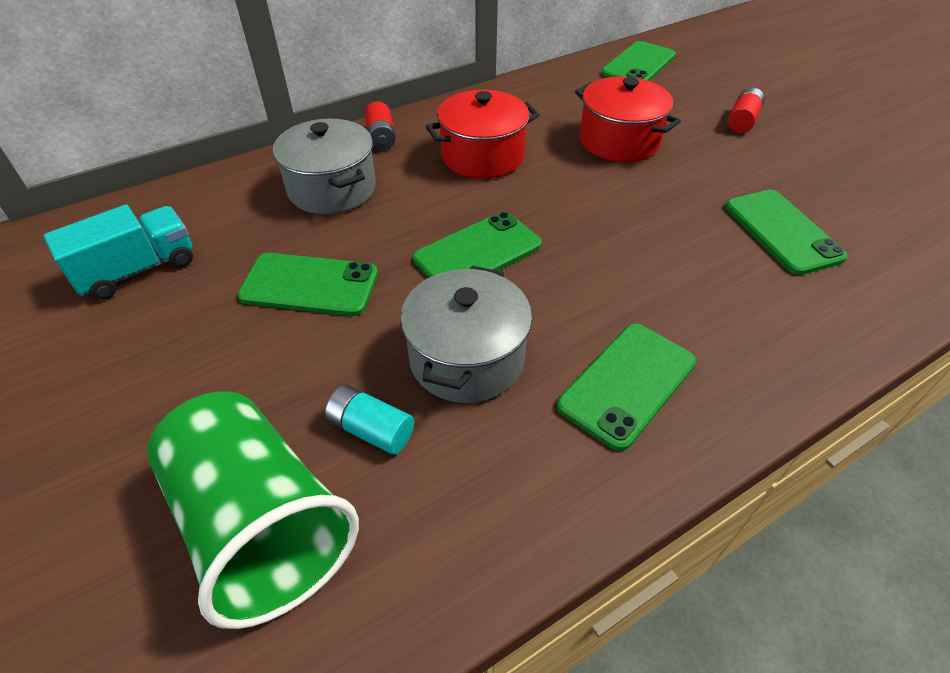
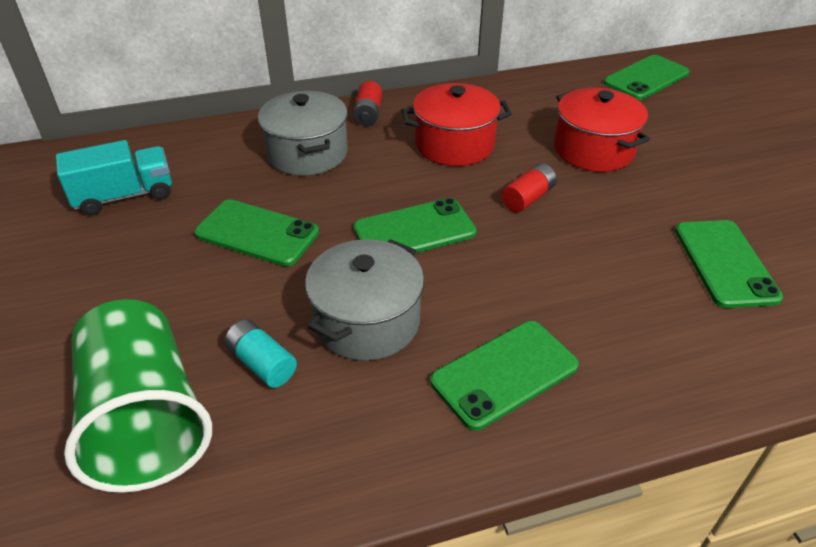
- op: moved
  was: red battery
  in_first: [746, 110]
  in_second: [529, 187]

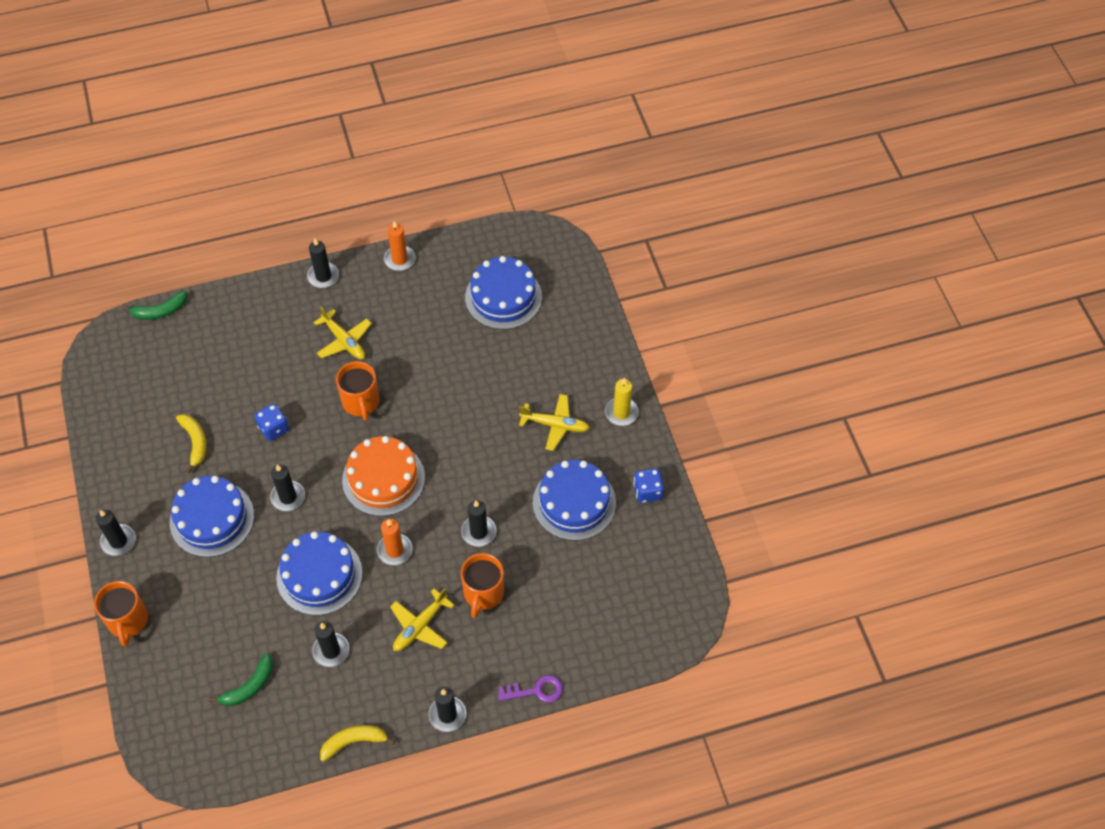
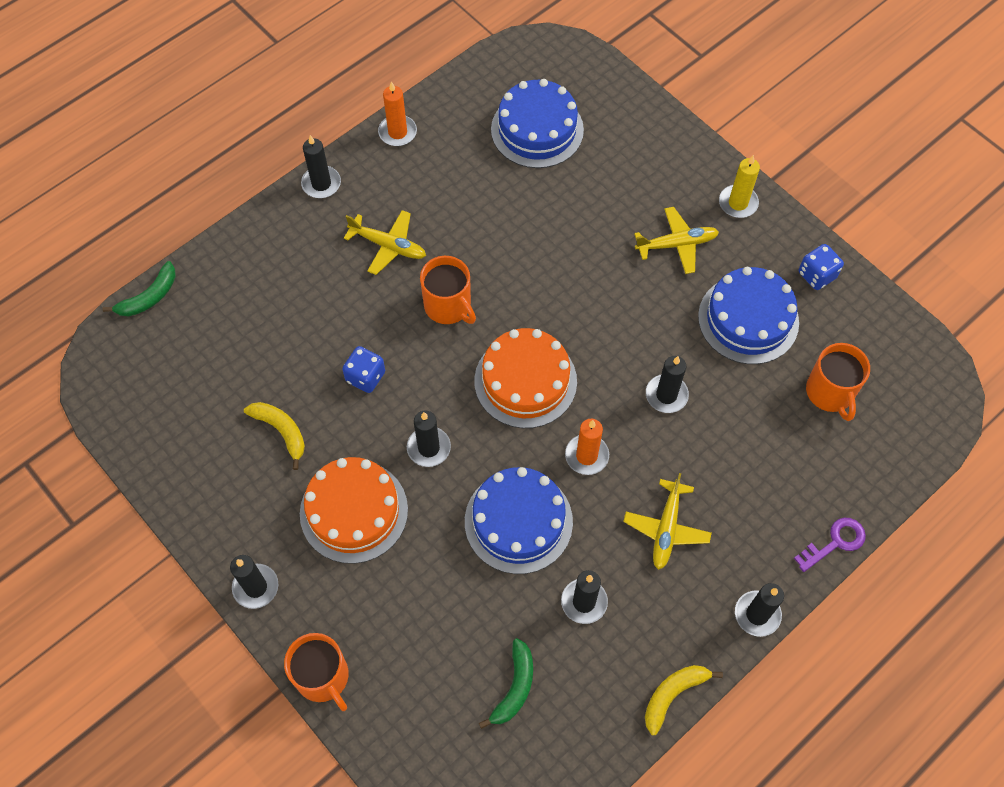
- op: recoloured
  was: blue cake
  now: orange cake
  in_first: [212, 516]
  in_second: [354, 510]
- op: moved
  was: orange mug
  in_first: [482, 585]
  in_second: [838, 382]

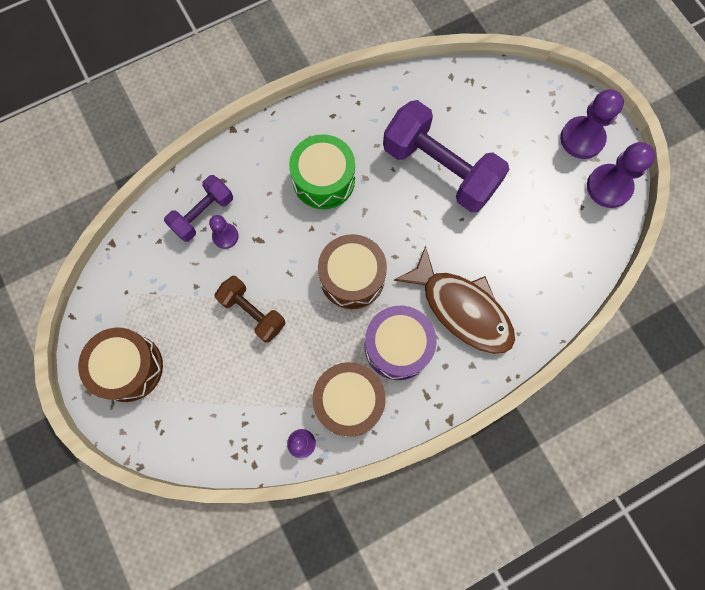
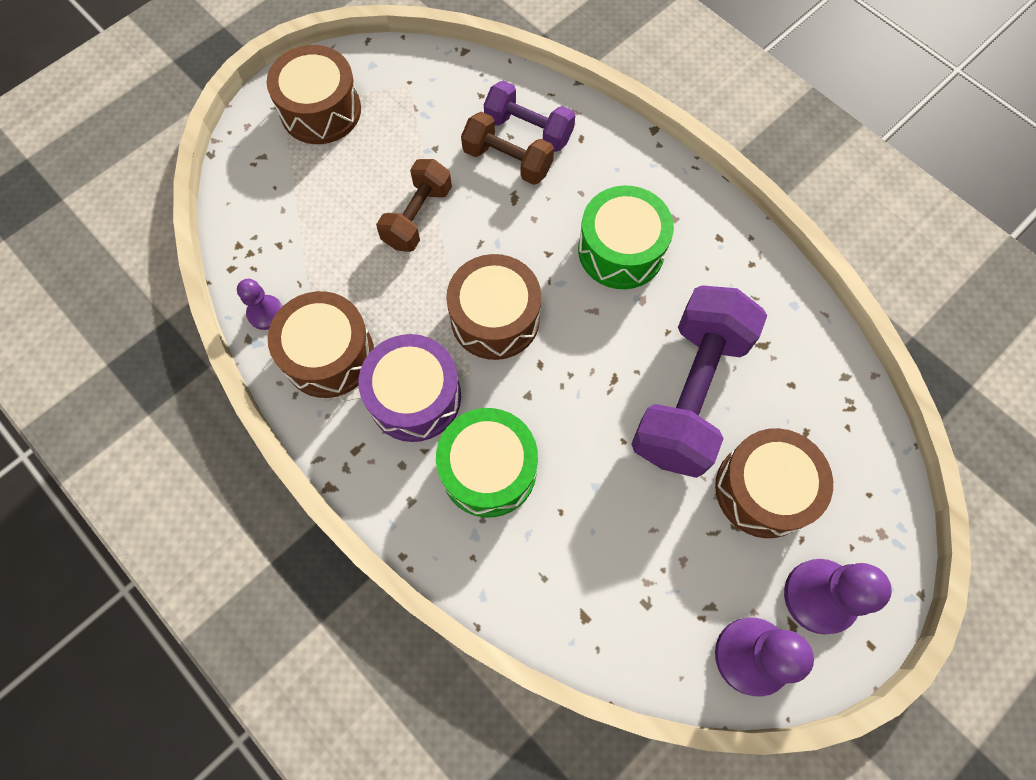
- op: replaced
  was: purple pawn
  now: brown dumbbell
  in_first: [224, 232]
  in_second: [507, 148]
- op: replaced
  was: brown fish
  now: green drum
  in_first: [454, 299]
  in_second: [487, 462]
- op: added
  now: brown drum
  in_second: [774, 483]

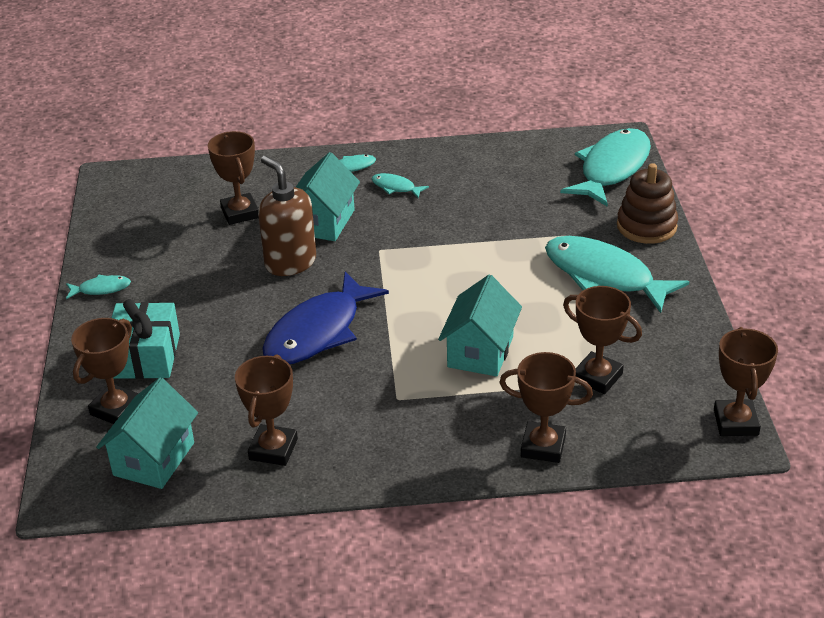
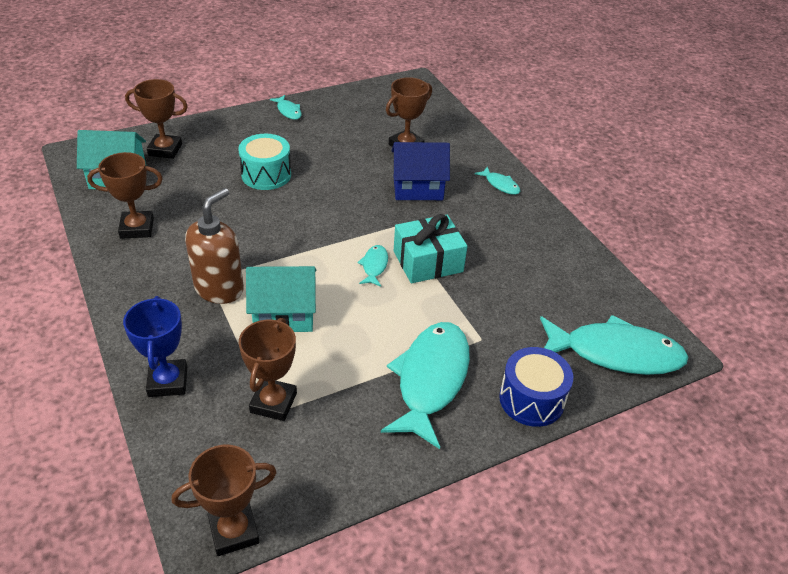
- op: recoloured
  was: turquoise house
  now: blue house
  in_first: [328, 196]
  in_second: [420, 171]
- op: moved
  was: brown soap dispenser
  in_first: [287, 216]
  in_second: [214, 246]
- op: replaced
  was: brown stacking toy
  now: blue drum
  in_first: [647, 203]
  in_second: [536, 387]
- op: moved
  was: turquoise fish
  in_first: [400, 185]
  in_second: [372, 266]
- op: removed
  was: blue fish
  in_first: [325, 318]
- op: moved
  was: turquoise gift
  in_first: [145, 339]
  in_second: [430, 248]
- op: recoloured
  was: brown trophy
  now: blue trophy
  in_first: [546, 407]
  in_second: [155, 346]
- op: added
  now: turquoise drum
  in_second: [264, 162]

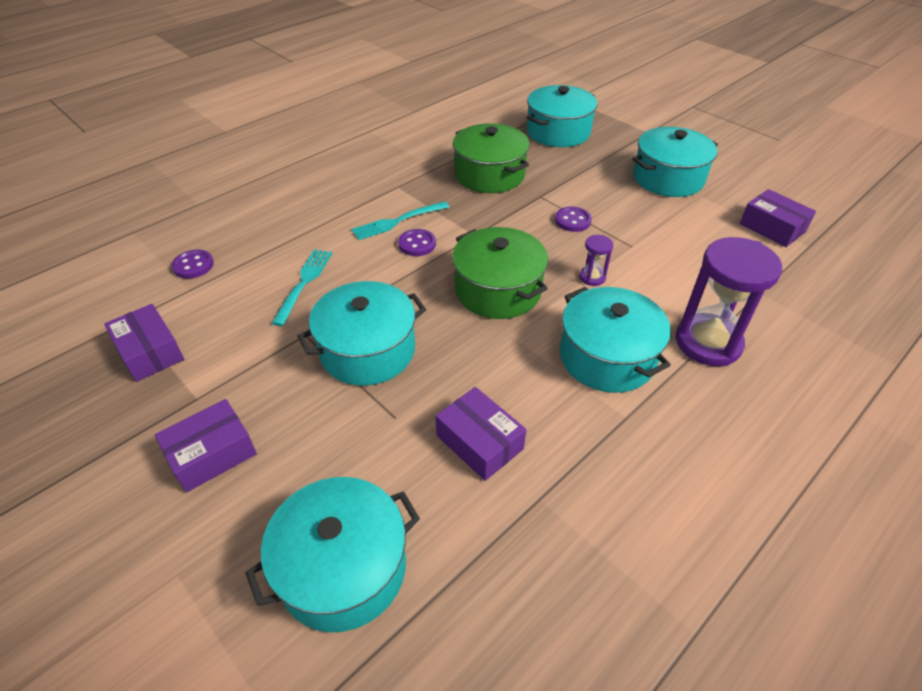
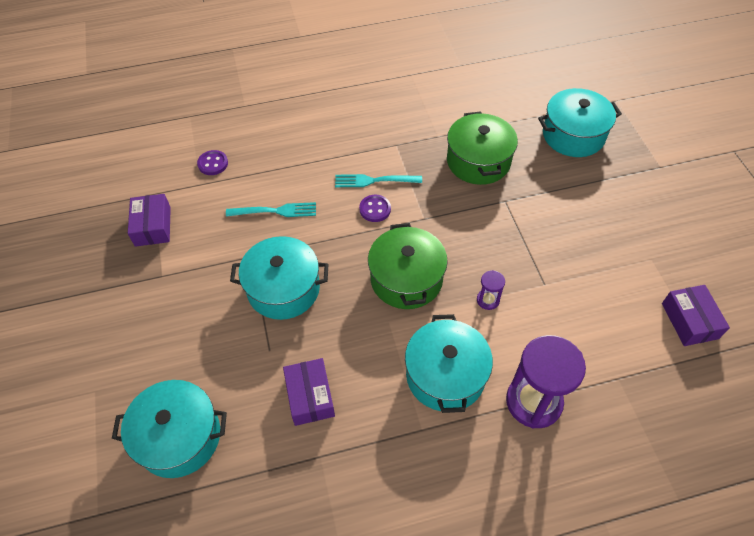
- op: removed
  was: turquoise pot
  in_first: [675, 162]
- op: removed
  was: purple button
  in_first: [573, 219]
- op: turned
  was: turquoise fork
  in_first: [301, 287]
  in_second: [271, 209]
  clockwise: 45
- op: removed
  was: purple box
  in_first: [206, 446]

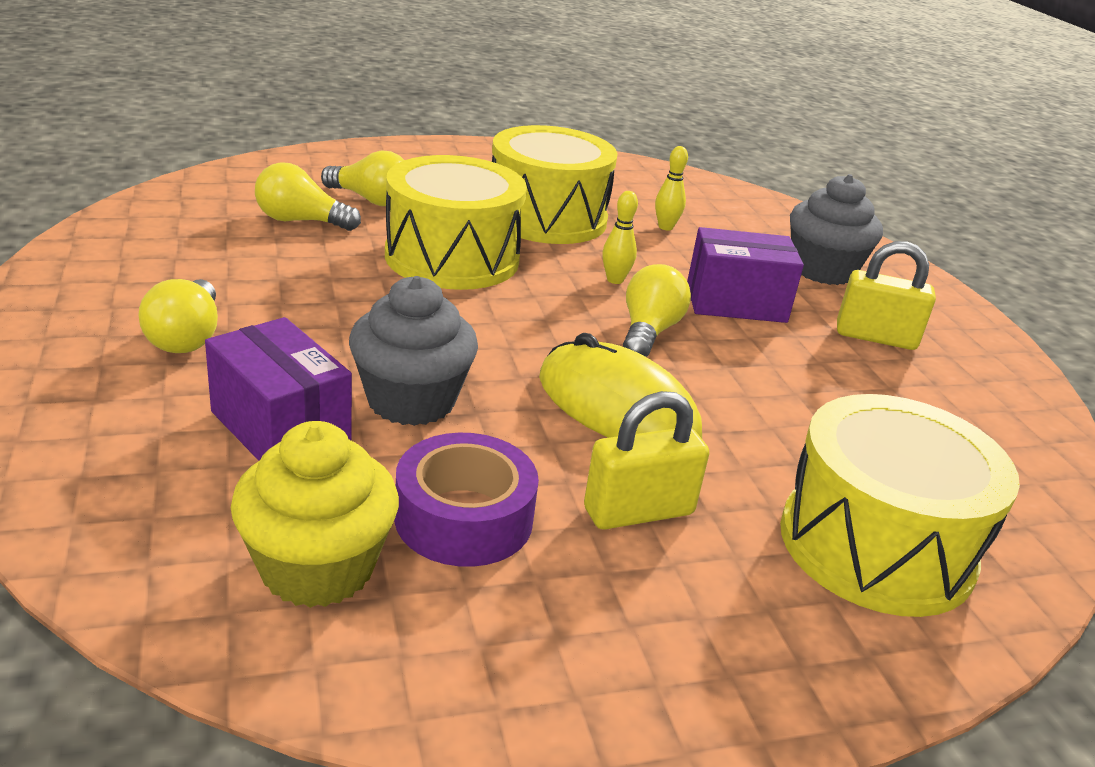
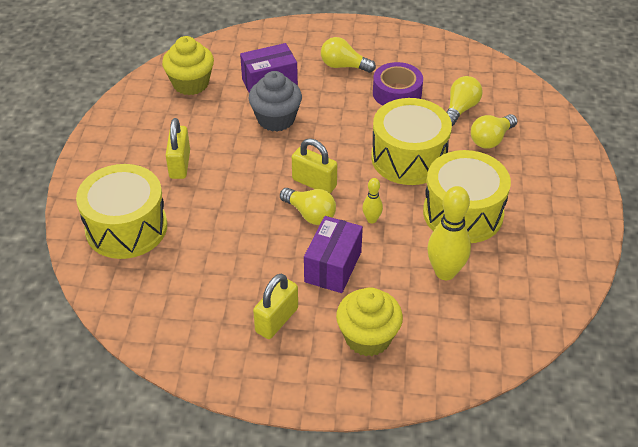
- op: resized
  was: yellow bowling pin
  in_first: [671, 188]
  in_second: [449, 233]
  ratio: 1.98
- op: recoloured
  was: grey cupcake
  now: yellow cupcake
  in_first: [836, 229]
  in_second: [369, 321]
- op: removed
  was: yellow mouse
  in_first: [620, 385]
- op: moved
  was: purple tape
  in_first: [466, 500]
  in_second: [398, 84]
- op: added
  now: yellow padlock
  in_second: [314, 165]

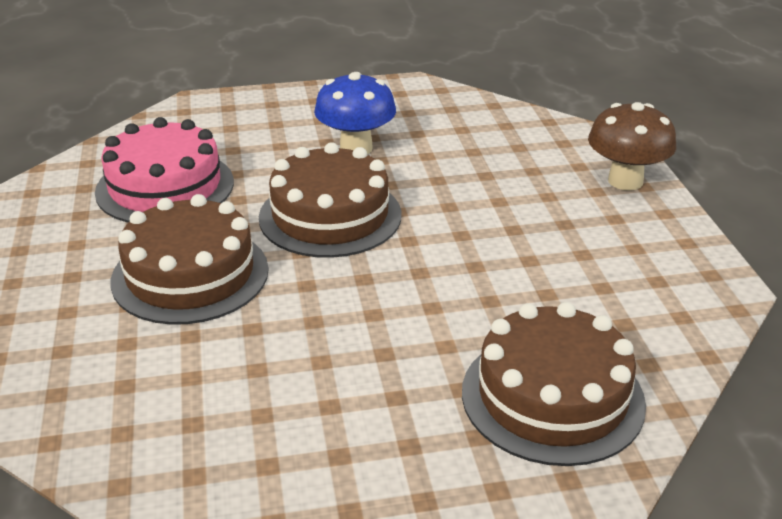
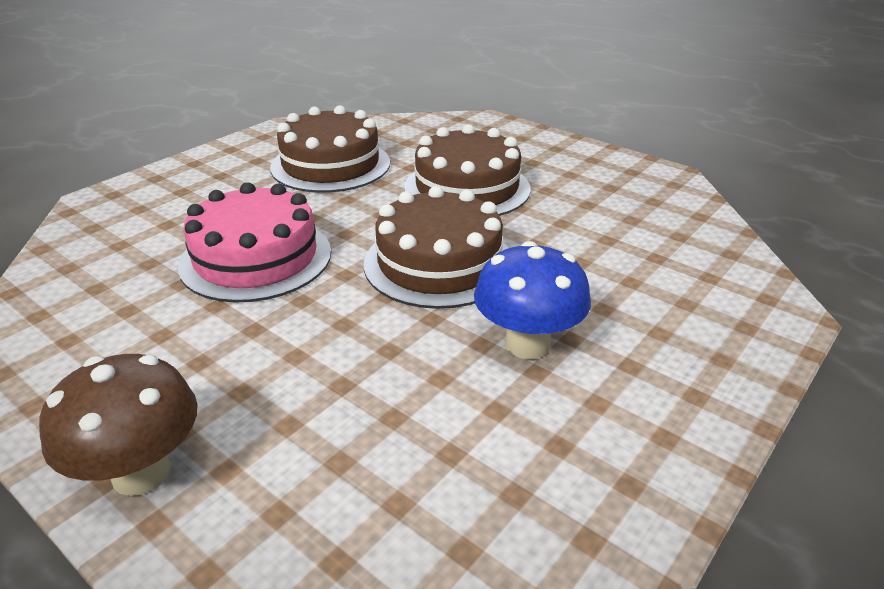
- op: moved
  was: pink cake
  in_first: [164, 170]
  in_second: [254, 242]
- op: moved
  was: brown cake
  in_first: [554, 384]
  in_second: [330, 149]

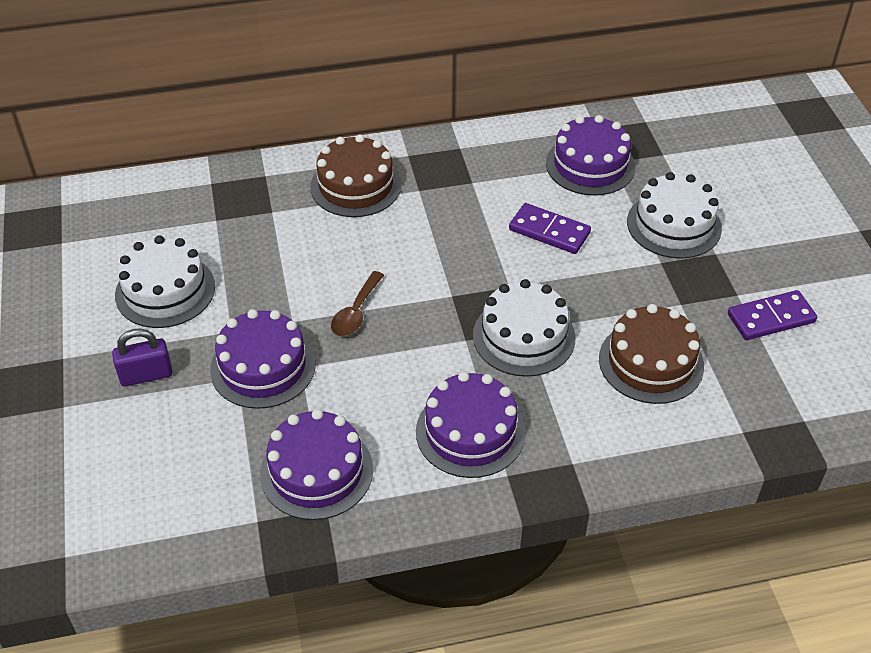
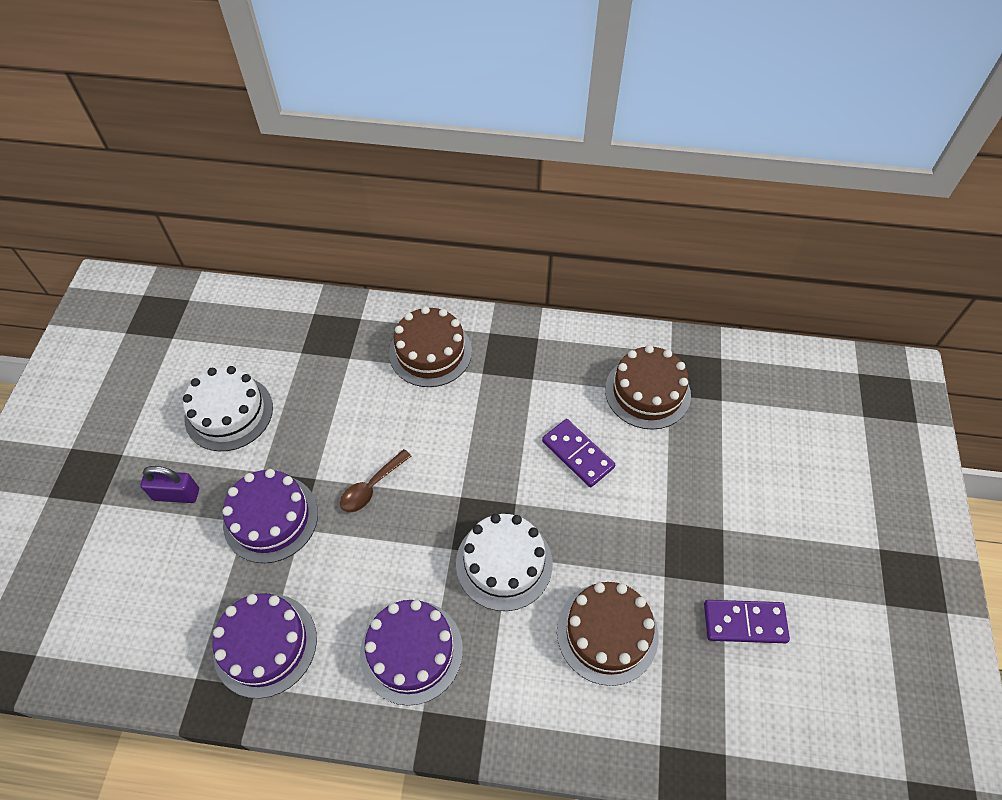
- op: recoloured
  was: purple cake
  now: brown cake
  in_first: [590, 155]
  in_second: [648, 387]
- op: removed
  was: white cake
  in_first: [674, 215]

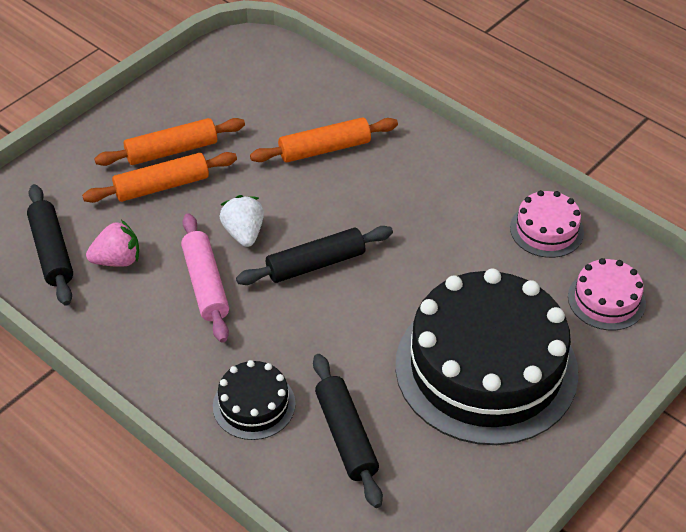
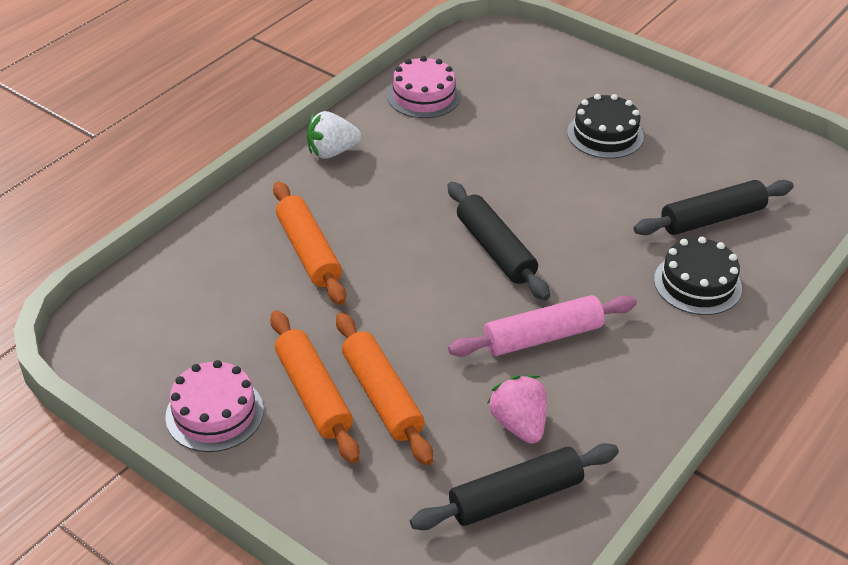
- op: moved
  was: white strawberry
  in_first: [242, 221]
  in_second: [334, 135]
- op: moved
  was: pink cake
  in_first: [607, 294]
  in_second: [214, 406]
- op: resized
  was: black cake
  in_first: [486, 357]
  in_second: [605, 126]
  ratio: 0.44

